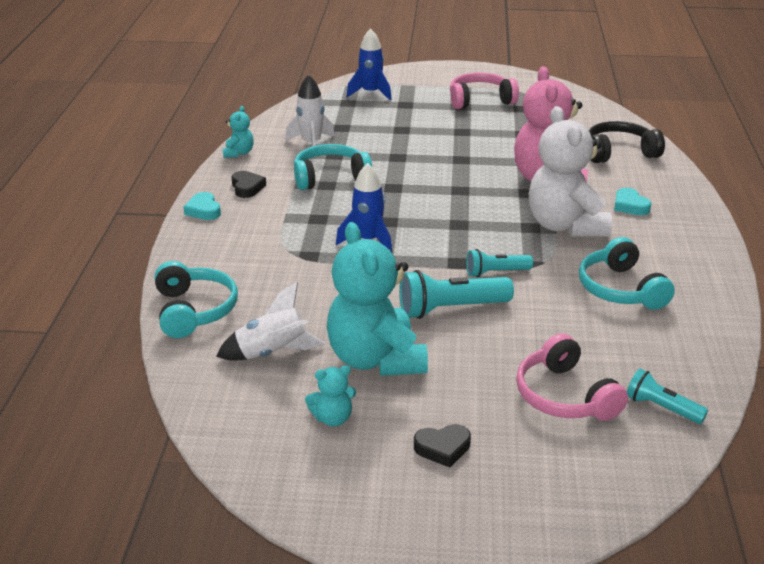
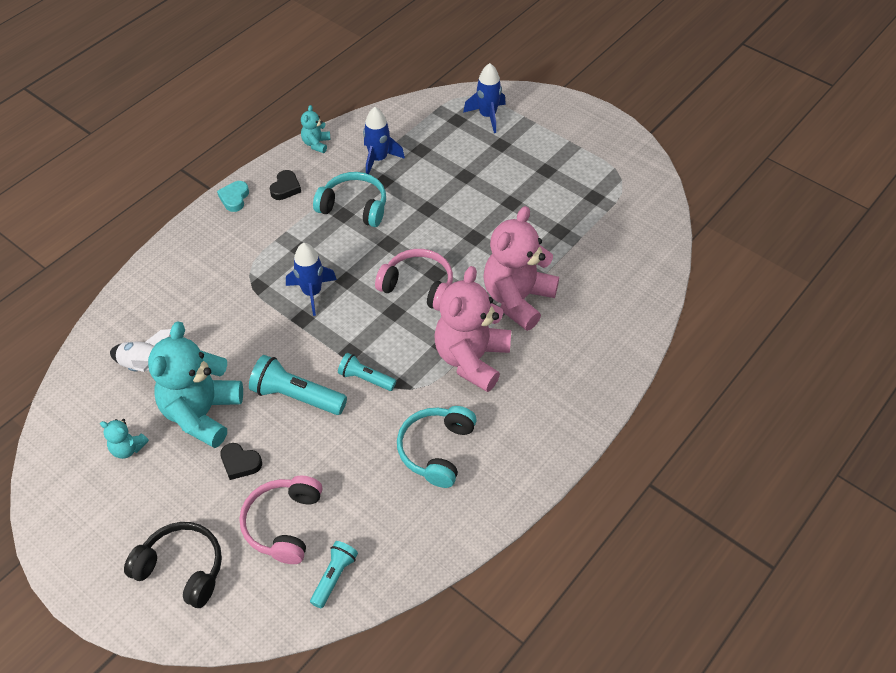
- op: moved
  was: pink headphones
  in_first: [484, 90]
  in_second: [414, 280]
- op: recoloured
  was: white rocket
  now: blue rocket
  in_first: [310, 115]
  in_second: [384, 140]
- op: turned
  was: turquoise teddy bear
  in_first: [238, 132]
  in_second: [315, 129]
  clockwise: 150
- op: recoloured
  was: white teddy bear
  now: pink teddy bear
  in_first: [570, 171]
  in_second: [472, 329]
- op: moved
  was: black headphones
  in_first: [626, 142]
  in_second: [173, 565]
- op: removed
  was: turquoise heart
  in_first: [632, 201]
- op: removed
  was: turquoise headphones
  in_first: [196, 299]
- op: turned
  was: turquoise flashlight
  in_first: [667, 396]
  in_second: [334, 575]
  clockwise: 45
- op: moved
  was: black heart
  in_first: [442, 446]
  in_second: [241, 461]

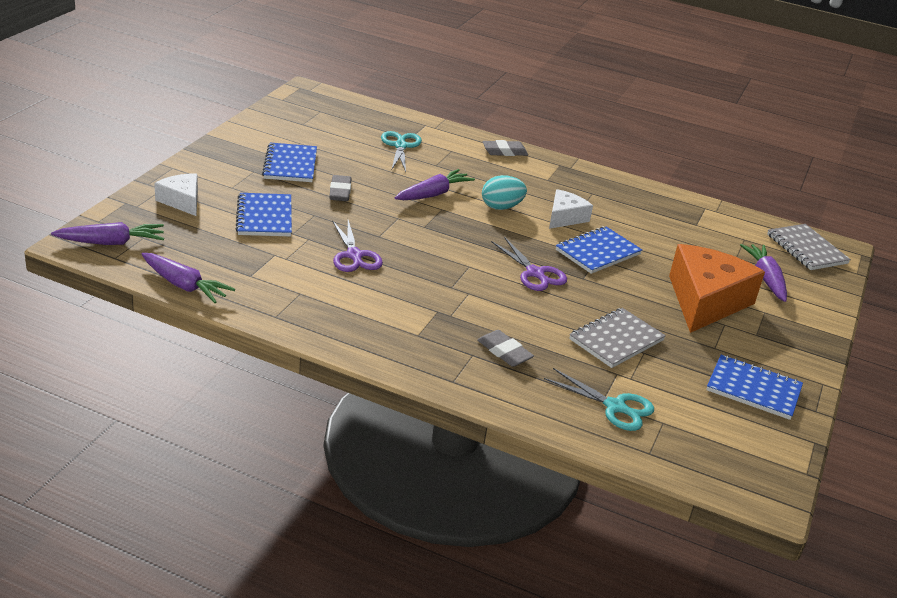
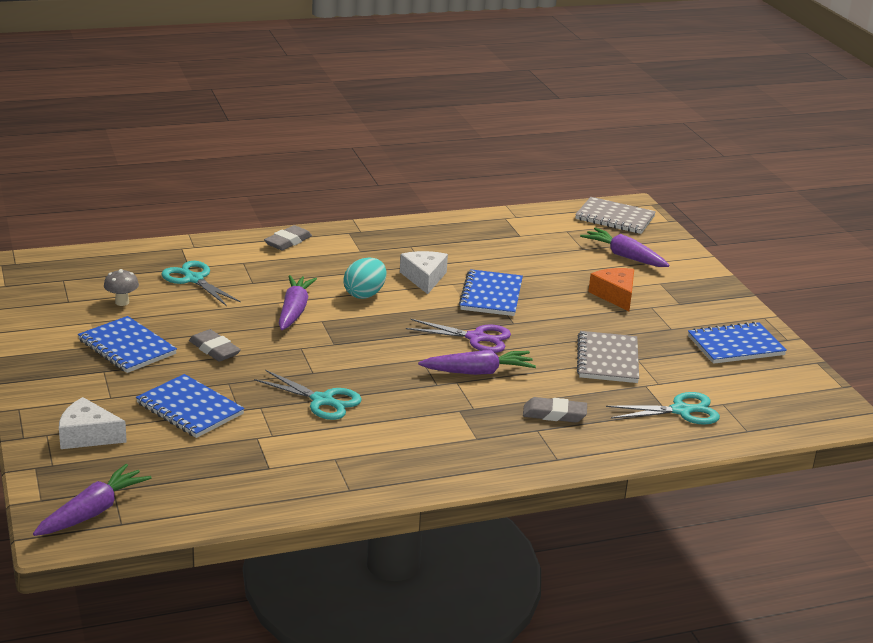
- op: recoloured
  was: purple scissors
  now: turquoise scissors
  in_first: [357, 246]
  in_second: [308, 395]
- op: resized
  was: orange cheese
  in_first: [717, 288]
  in_second: [611, 289]
  ratio: 0.53
- op: moved
  was: purple carrot
  in_first: [188, 278]
  in_second: [477, 362]
- op: added
  now: grey mushroom
  in_second: [121, 287]

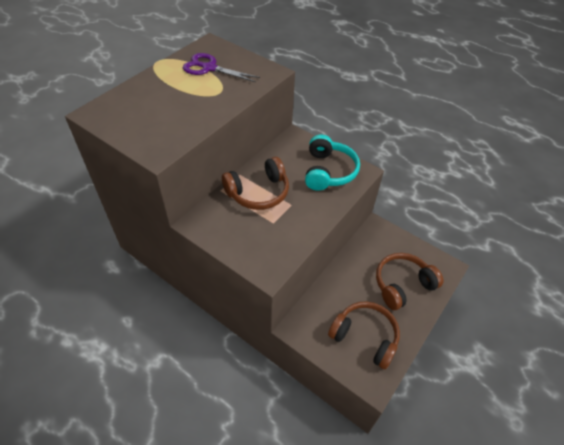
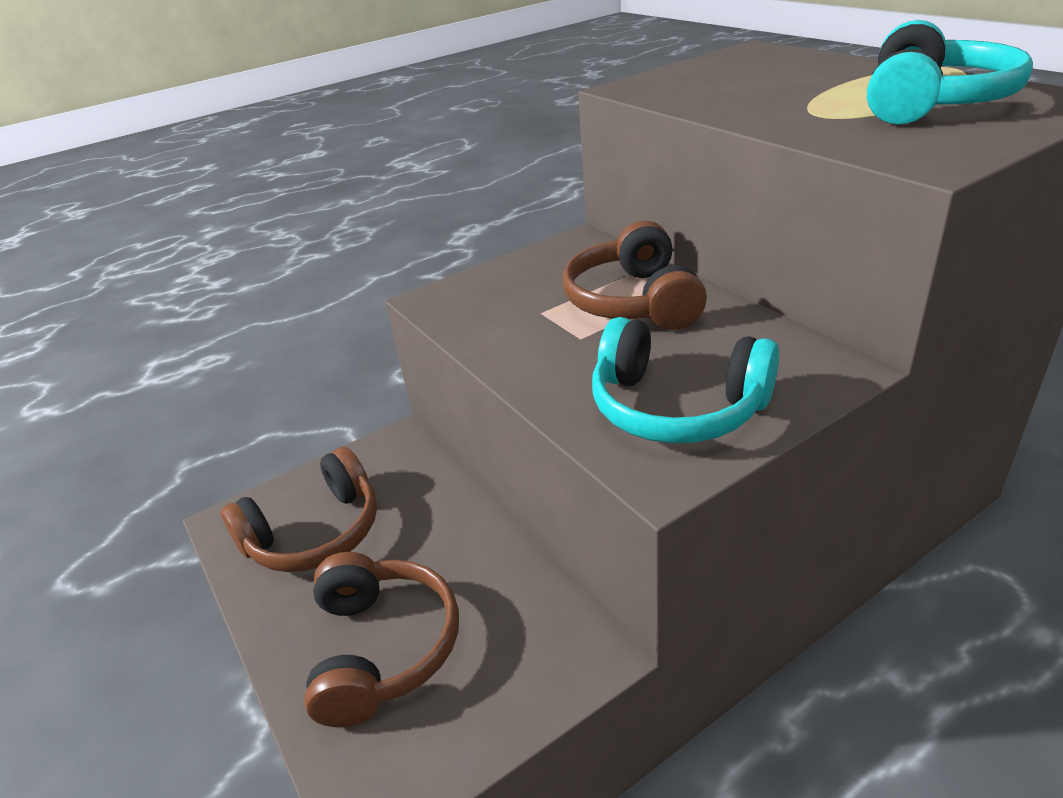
- op: replaced
  was: purple scissors
  now: turquoise headphones
  in_first: [221, 67]
  in_second: [950, 72]

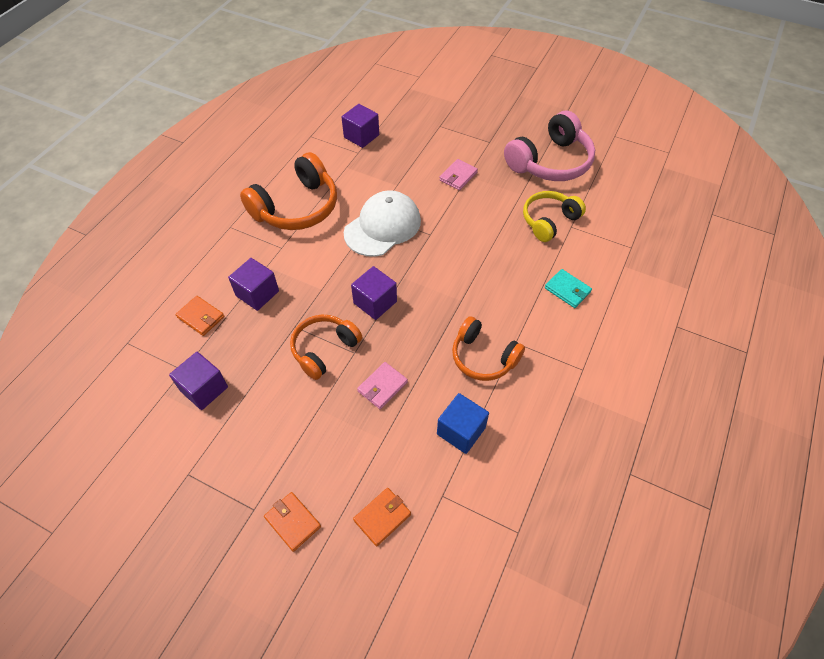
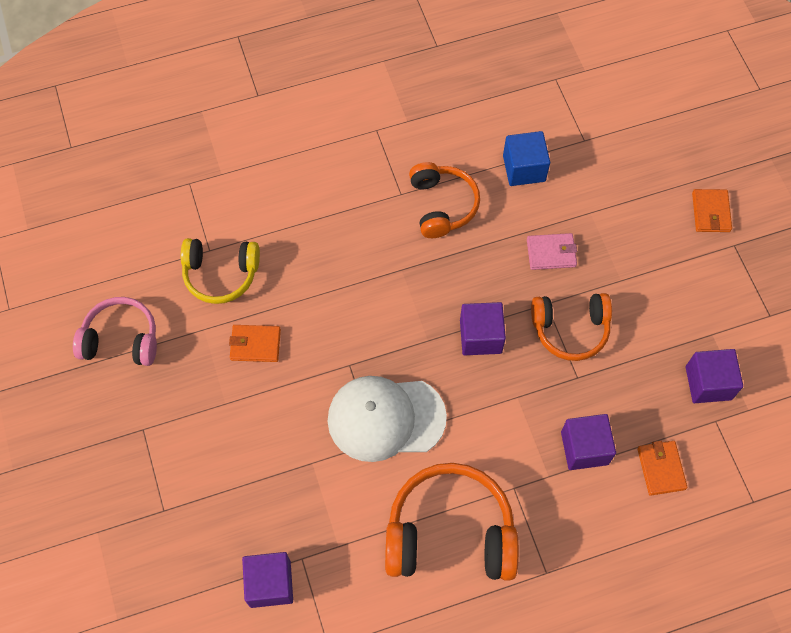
- op: resized
  was: pink headphones
  in_first: [549, 146]
  in_second: [115, 331]
  ratio: 0.65
- op: removed
  was: pink wallet
  in_first: [458, 175]
- op: removed
  was: turquoise wallet
  in_first: [568, 288]
- op: moved
  was: orange wallet
  in_first: [382, 517]
  in_second: [255, 343]

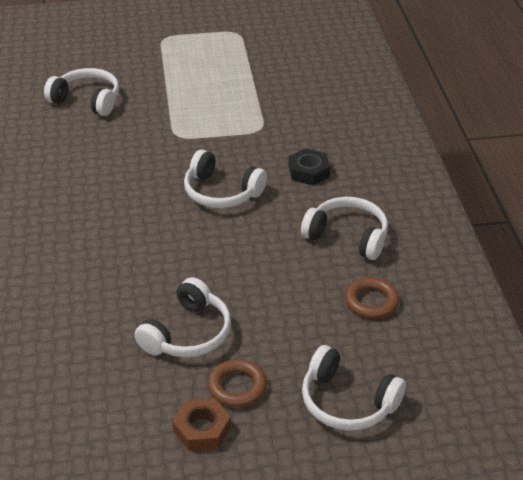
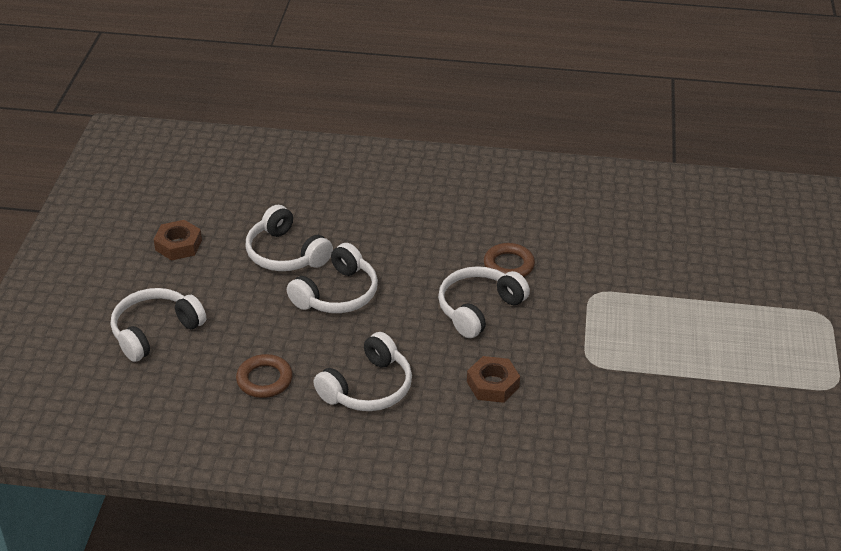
- op: moved
  was: white headphones
  in_first: [81, 92]
  in_second: [332, 278]
- op: recoloured
  was: black nut
  now: brown nut
  in_first: [309, 166]
  in_second: [493, 379]
- op: moved
  was: brown ring
  in_first: [237, 383]
  in_second: [509, 260]

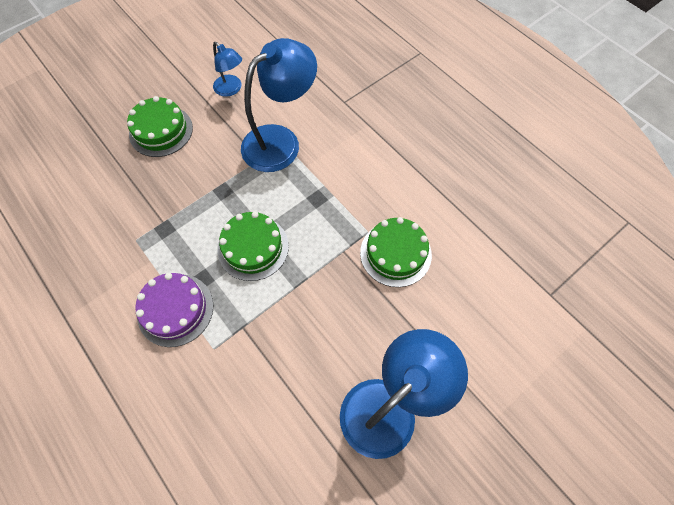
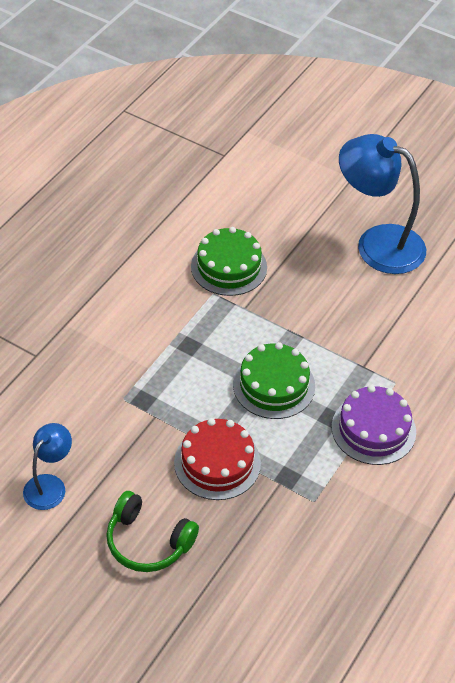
- op: removed
  was: blue lamp
  in_first: [279, 105]
- op: replaced
  was: green cake
  now: green headphones
  in_first: [160, 126]
  in_second: [152, 531]
- op: added
  now: red cake
  in_second: [217, 459]

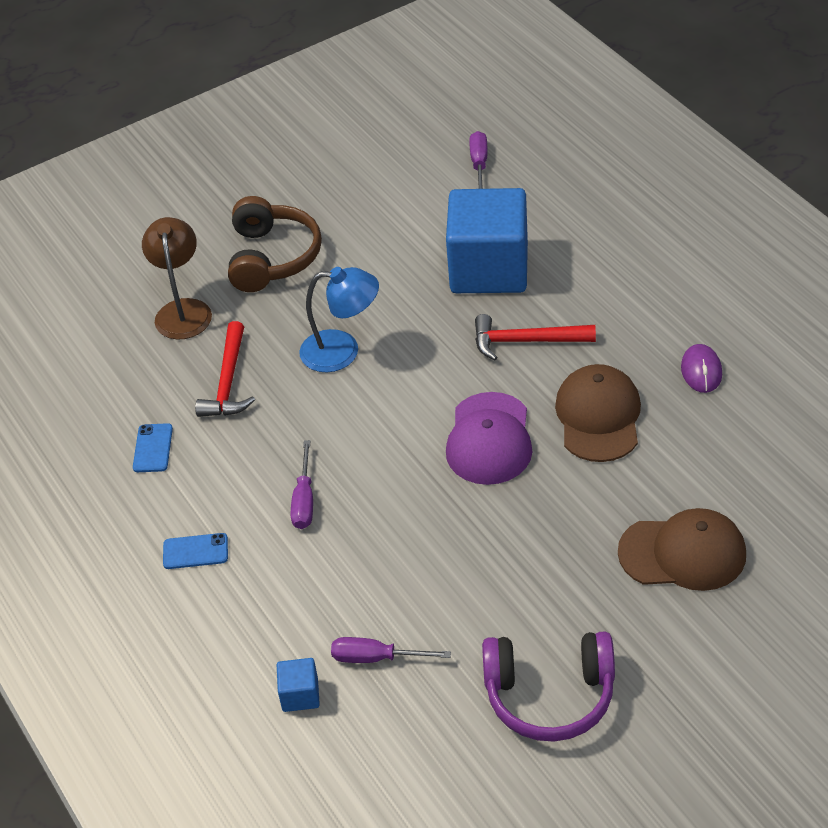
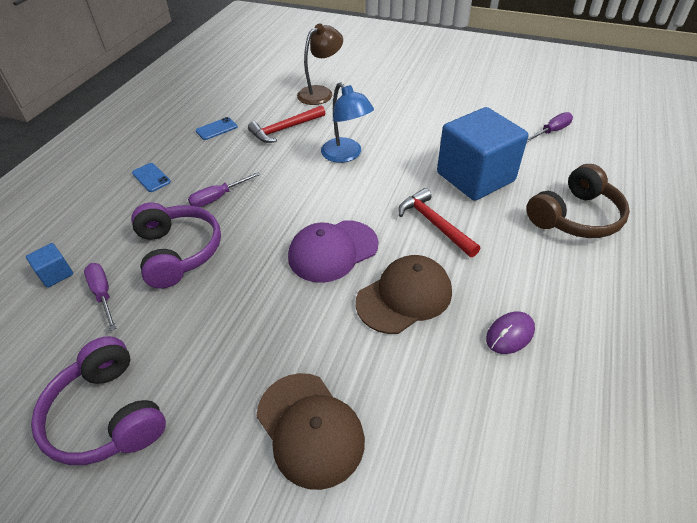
- op: moved
  was: brown headphones
  in_first: [275, 244]
  in_second: [578, 201]
- op: added
  now: purple headphones
  in_second: [176, 246]

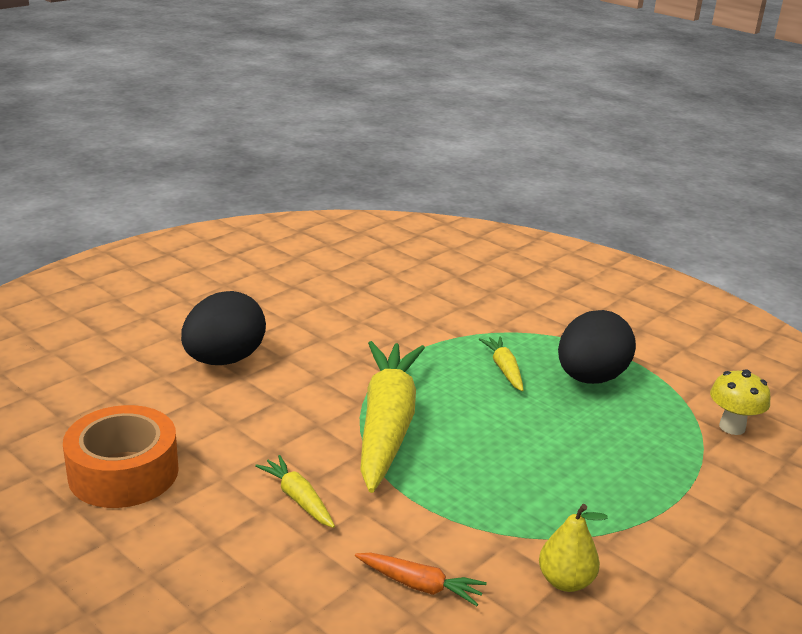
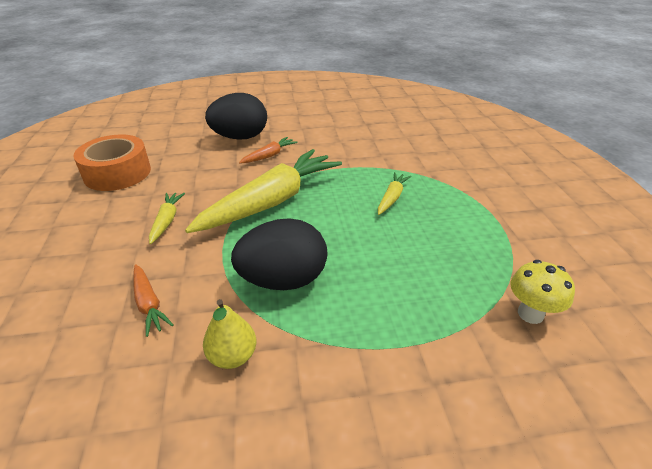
- op: moved
  was: black egg
  in_first: [597, 347]
  in_second: [279, 254]
- op: added
  now: orange carrot
  in_second: [268, 150]

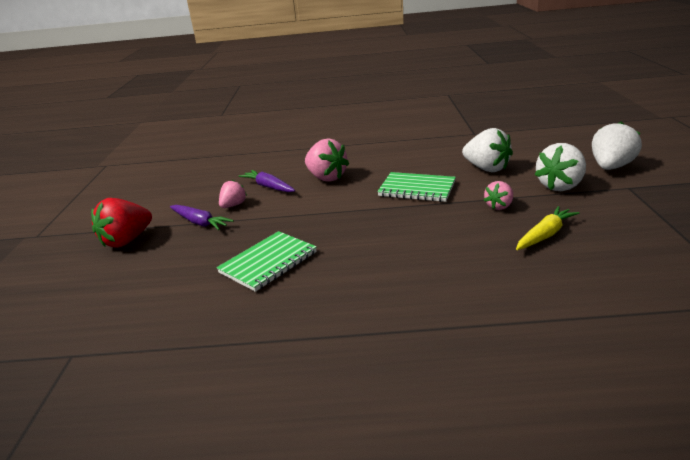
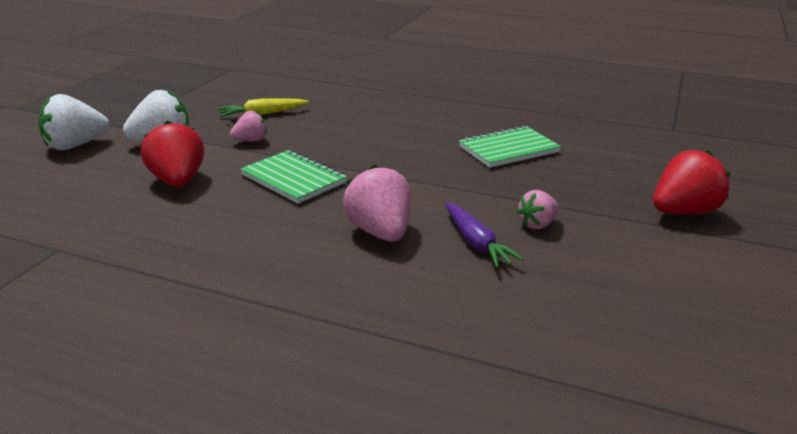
- op: recoloured
  was: white strawberry
  now: red strawberry
  in_first: [487, 150]
  in_second: [172, 153]
- op: removed
  was: purple carrot
  in_first: [202, 217]

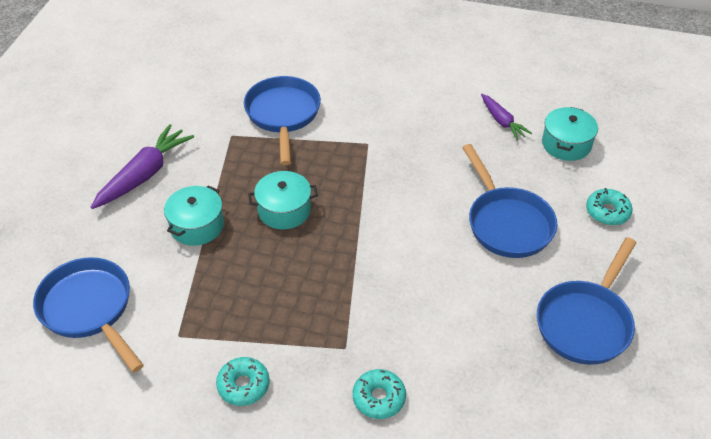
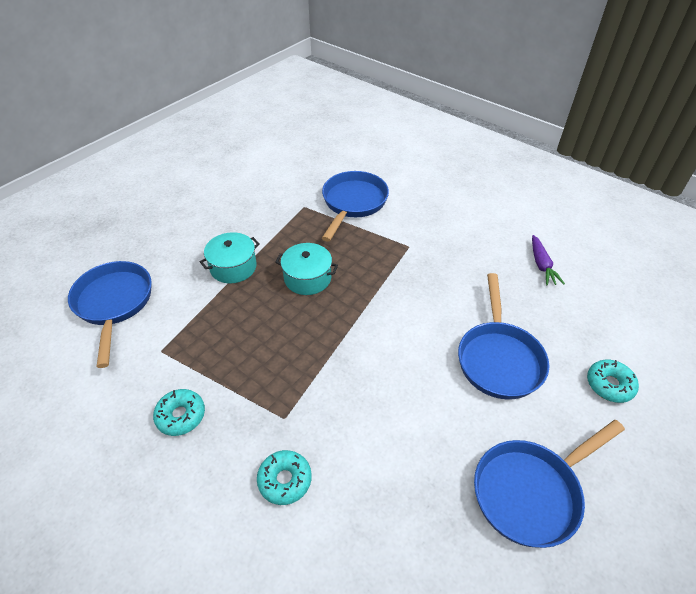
- op: removed
  was: turquoise pot
  in_first: [570, 134]
- op: removed
  was: purple carrot
  in_first: [142, 166]

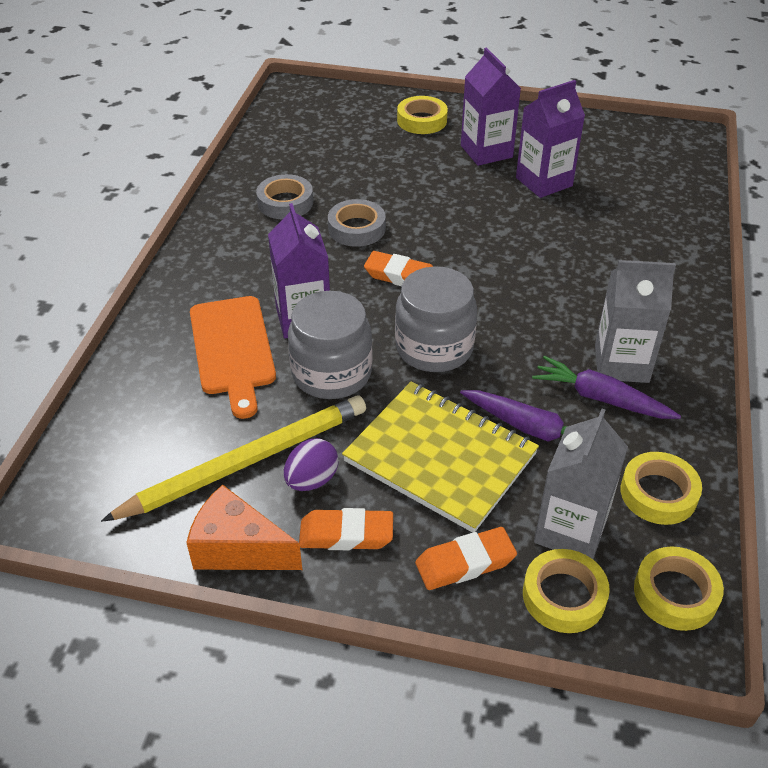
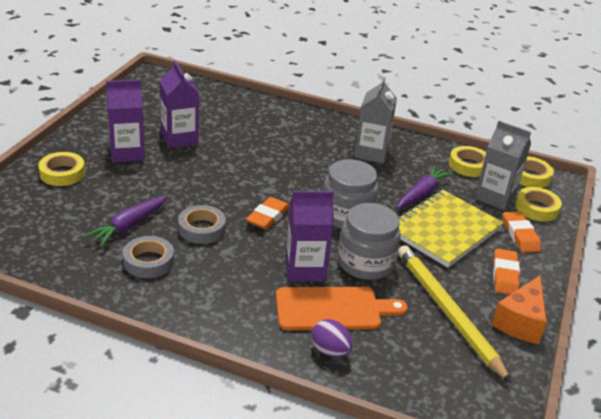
- op: moved
  was: purple carrot
  in_first: [606, 387]
  in_second: [125, 221]
- op: moved
  was: purple egg
  in_first: [311, 464]
  in_second: [332, 338]

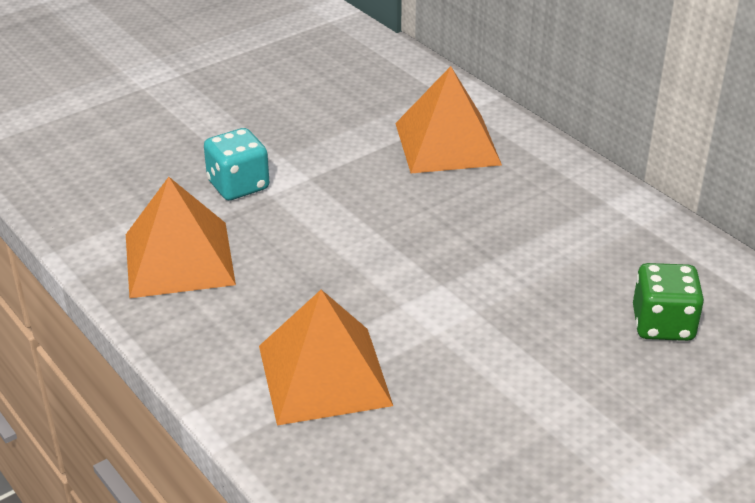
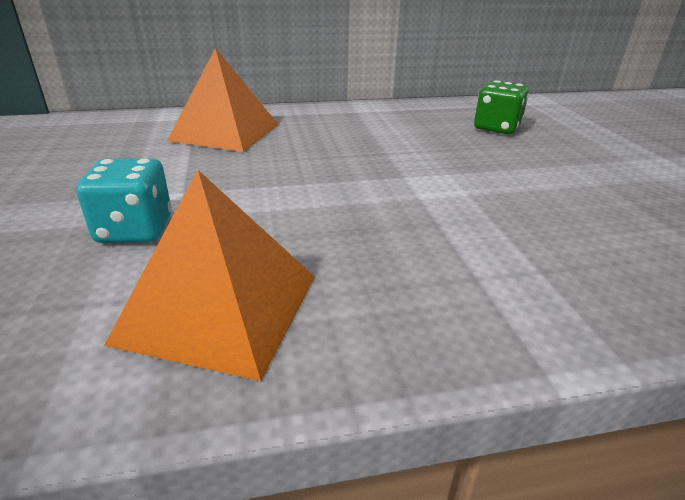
- op: removed
  was: orange pyramid
  in_first: [326, 358]

